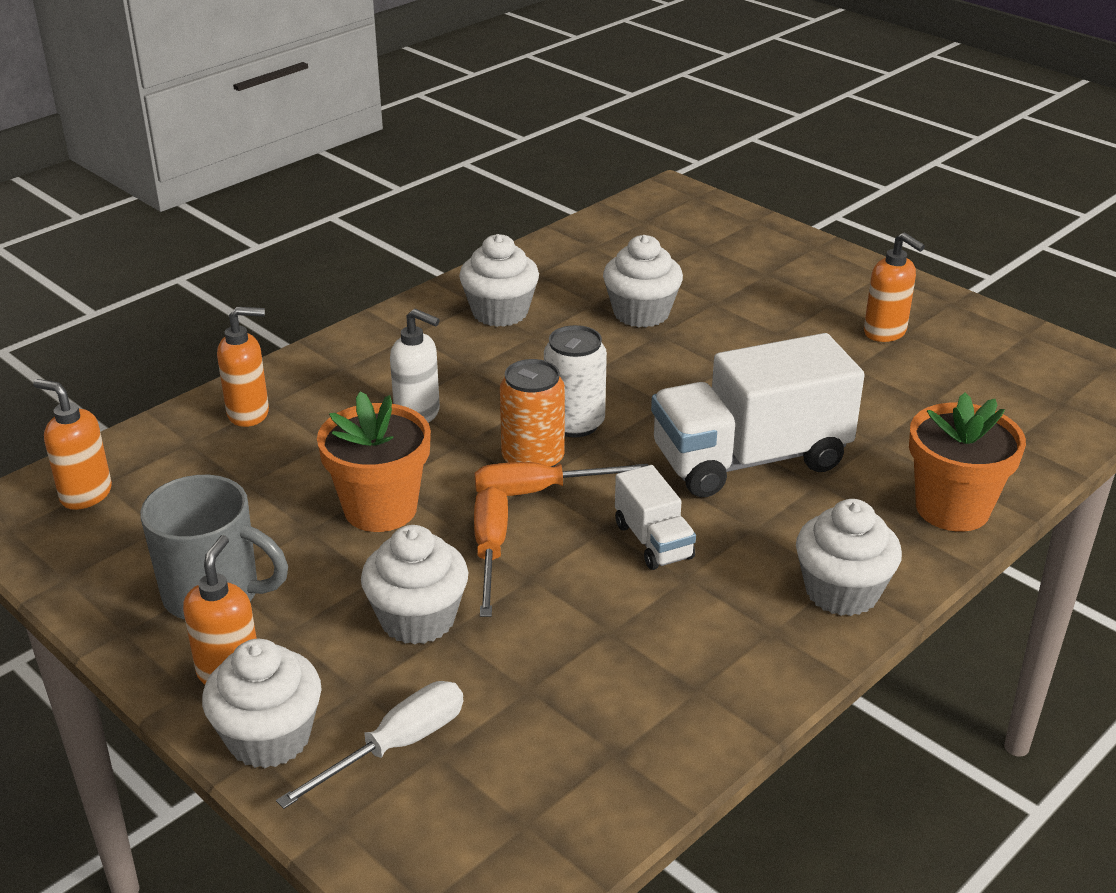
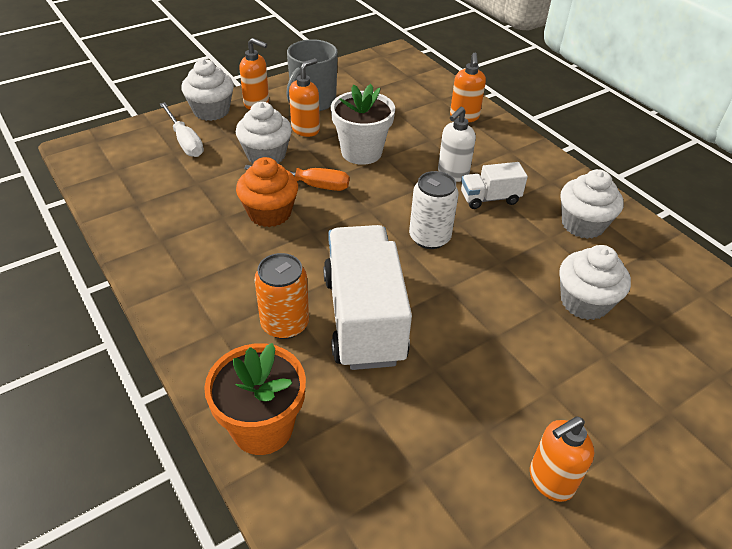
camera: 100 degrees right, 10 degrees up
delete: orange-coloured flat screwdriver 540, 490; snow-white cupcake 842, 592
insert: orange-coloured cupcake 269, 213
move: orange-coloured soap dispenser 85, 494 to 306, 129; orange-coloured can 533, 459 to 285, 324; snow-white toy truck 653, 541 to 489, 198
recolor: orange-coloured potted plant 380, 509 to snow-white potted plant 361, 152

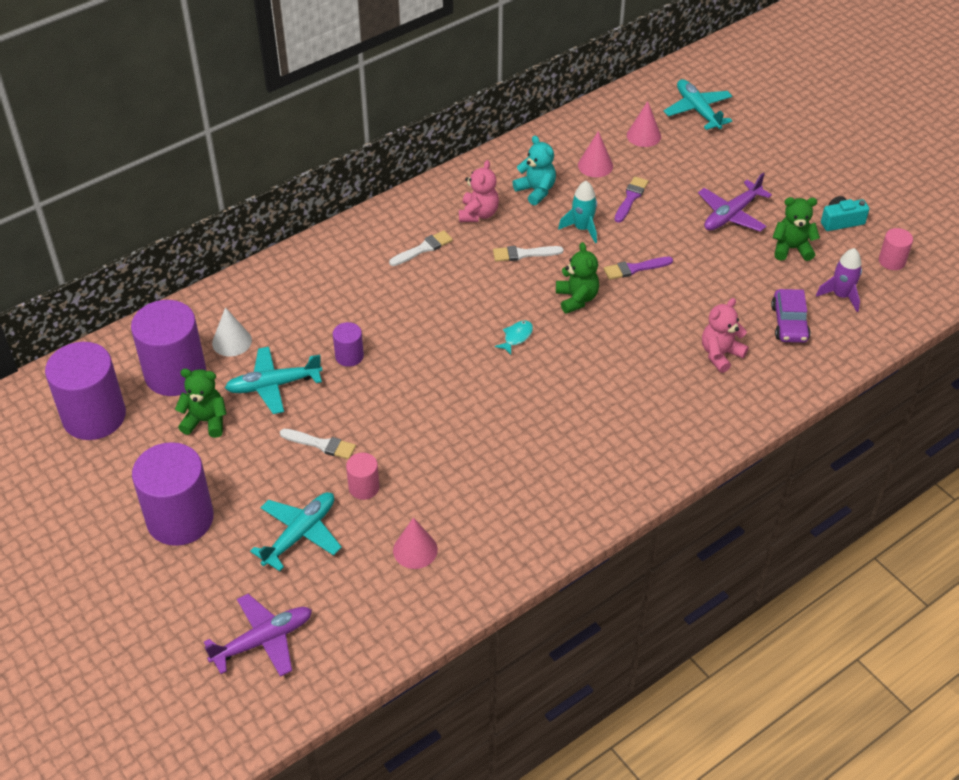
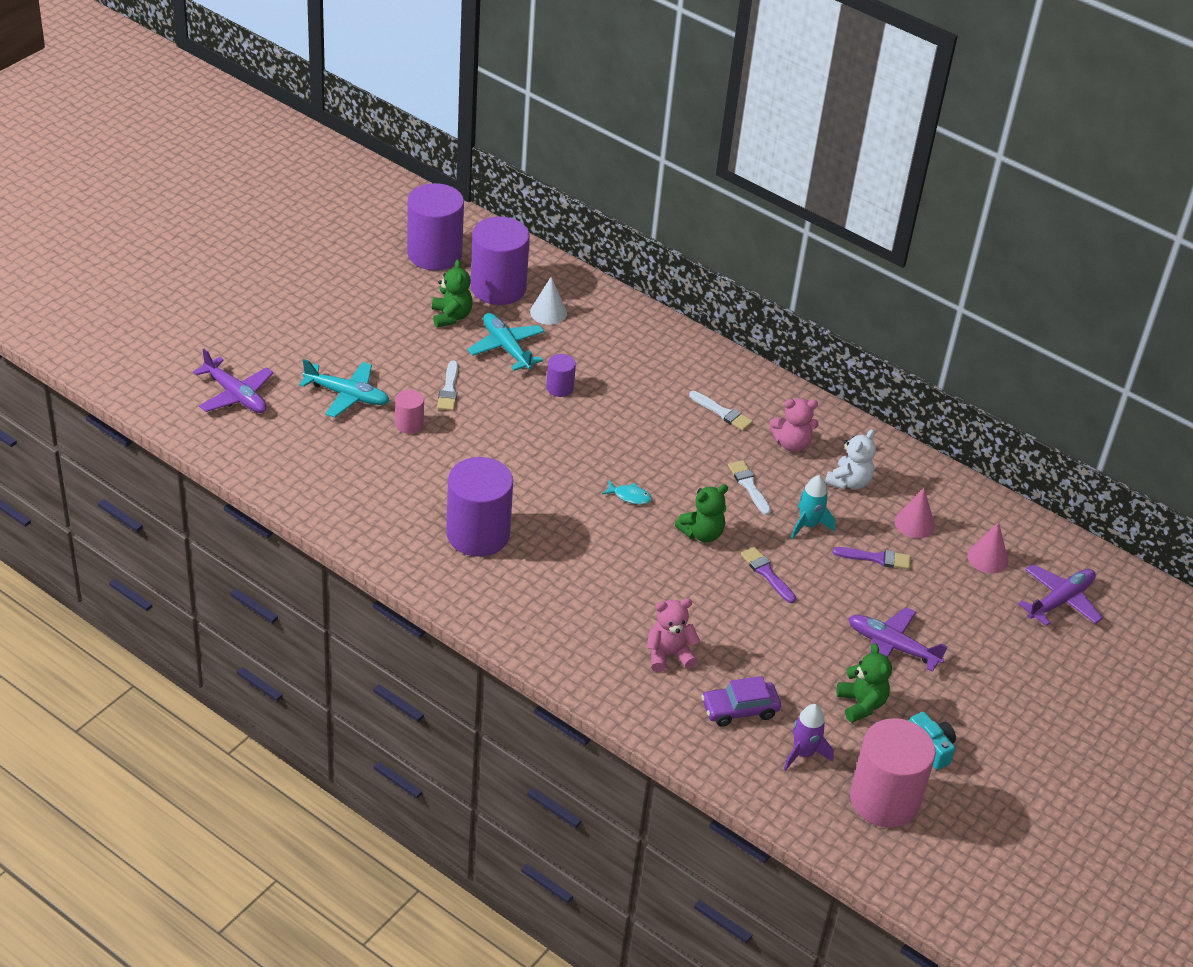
camera: 70 degrees right, 5 degrees down
delete: rose-pink cone 415, 550
move: violet cylinder shape 180, 518 to 478, 534
recolor: teal stuffed bear 536, 191 to snow-white stuffed bear 849, 482; teal aeroplane 698, 110 to violet aeroplane 1060, 601
rotate: rose-pink stuffed bear 720, 354 = 669, 655 45 degrees counterclockwise
resize: rose-pink cylinder shape 892, 261 = 884, 799 x2.13

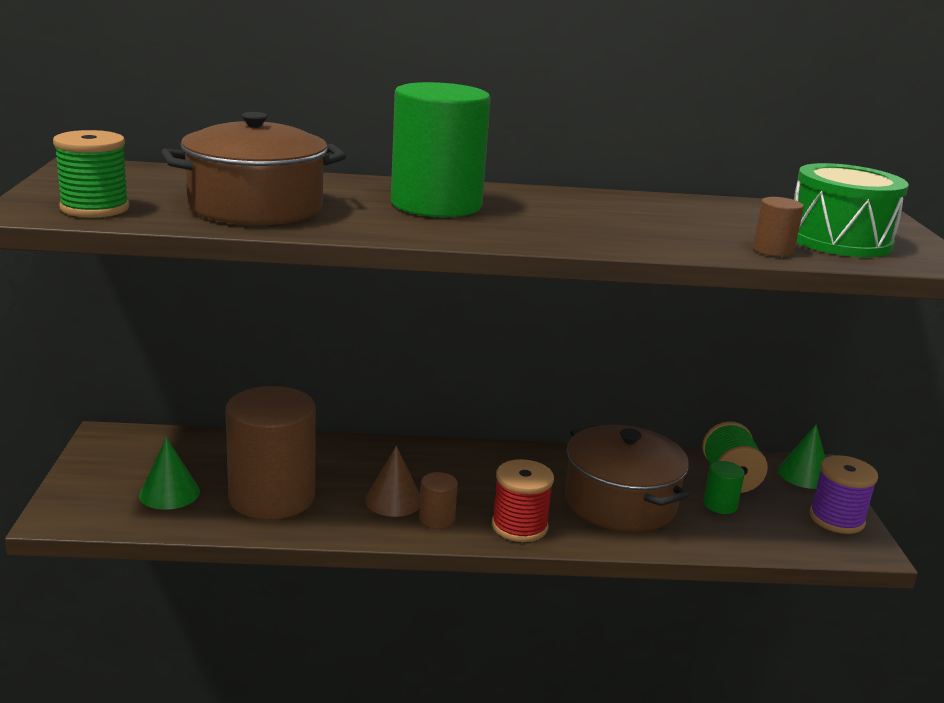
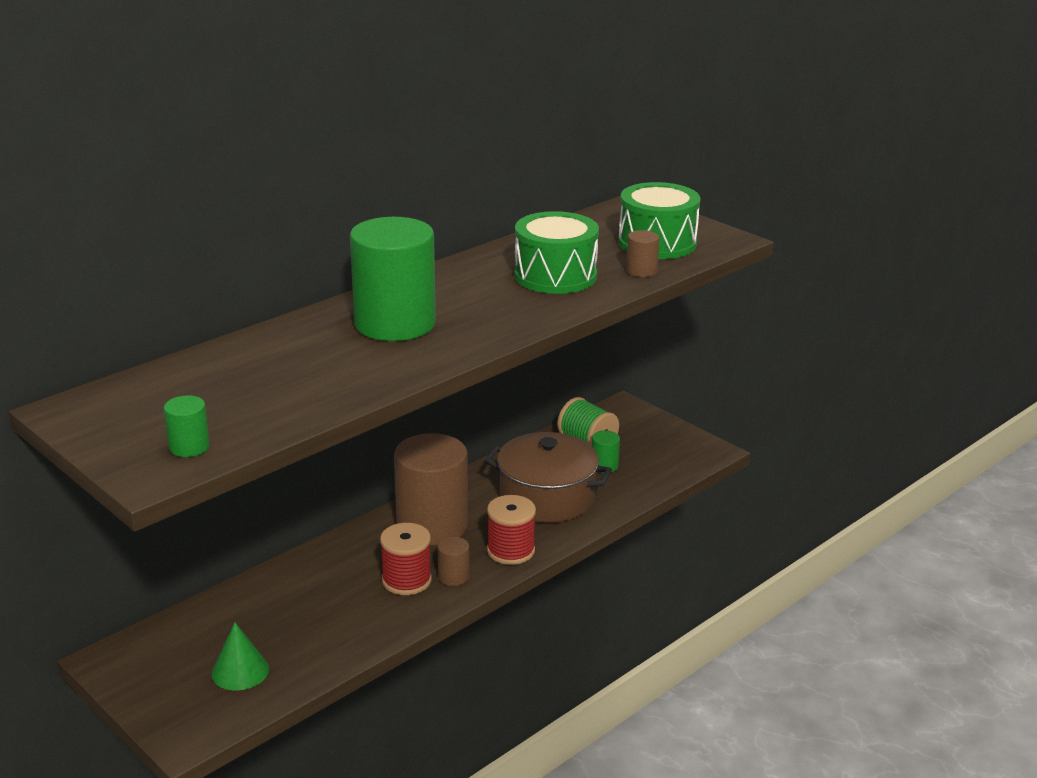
camera: 40 degrees left, 5 degrees up
delete: russet pot 256, 207; leaf-green cone 804, 474; violet reel of thread 836, 519
insert: leaf-green toy drum 555, 276
move: russet cylinder shape 272, 497 to 432, 525
replace: leaf-green reel of thread 95, 208 to leaf-green cylinder shape 189, 447; russet cone 393, 500 to red reel of thread 406, 580

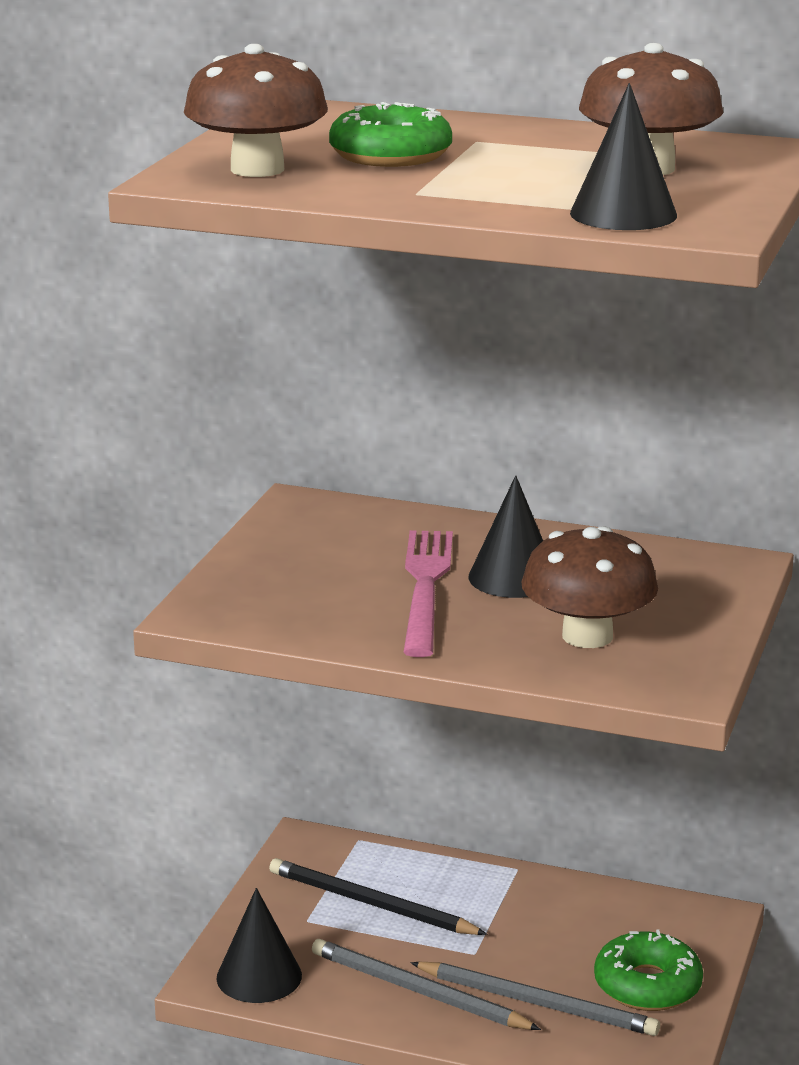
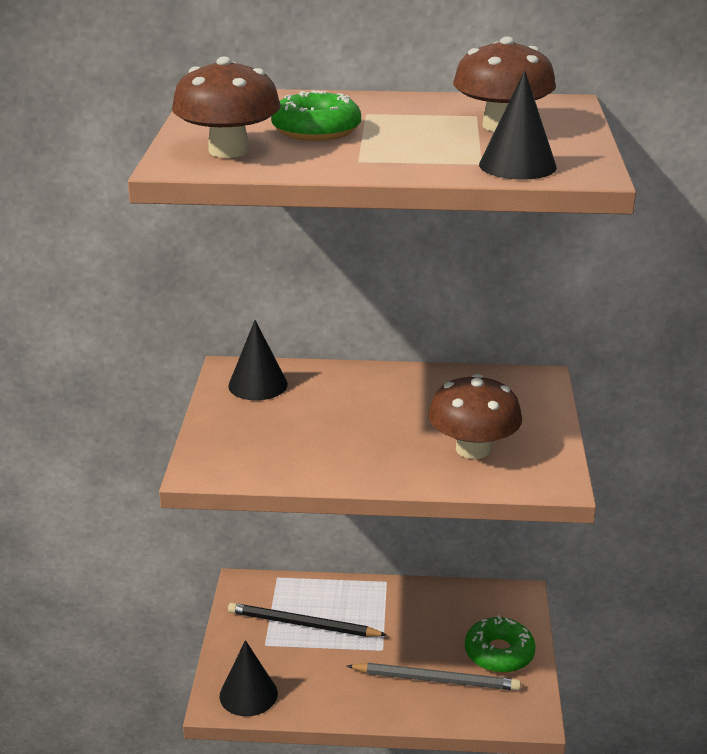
camera: 15 degrees left, 5 degrees up
delete: grey lead pencil 418, 991; rose-pink table fork 425, 587
move: black cone 513, 577 to 258, 385

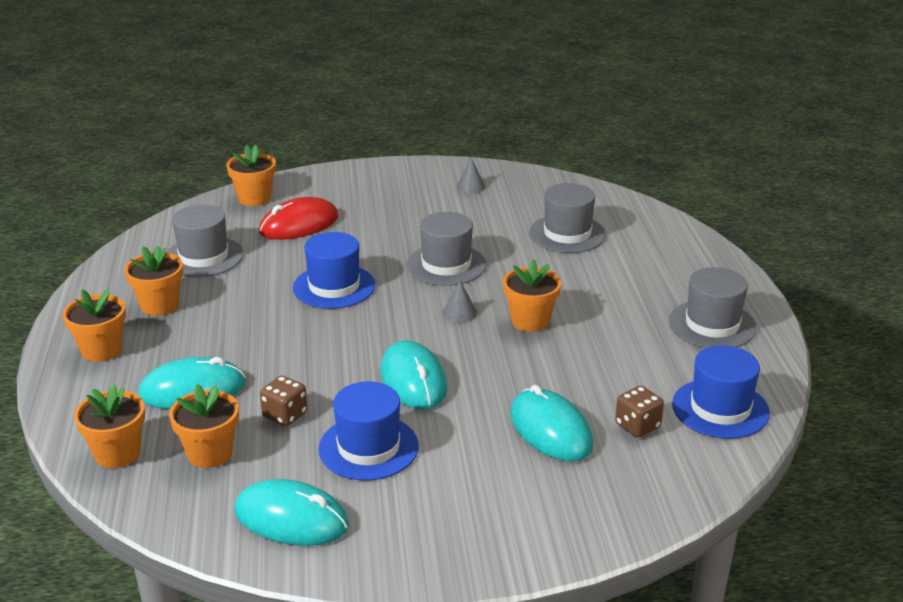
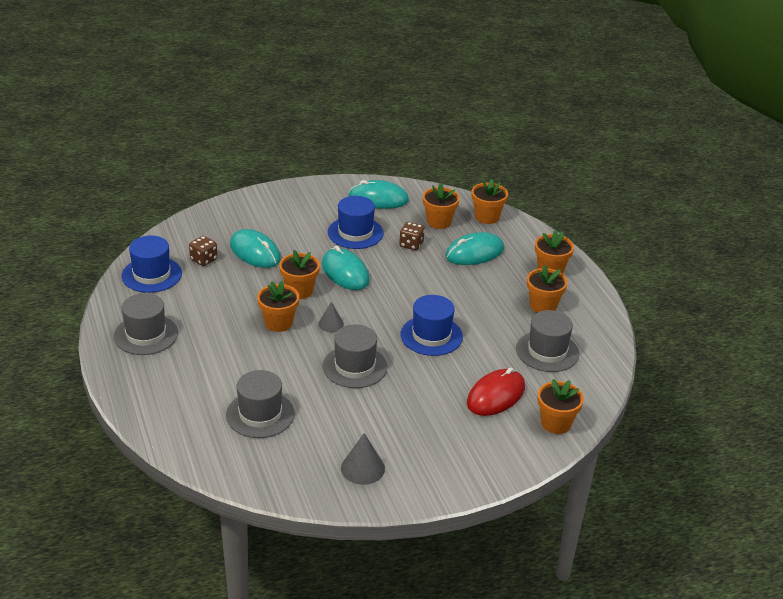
camera: 165 degrees right, 5 degrees up
insert: orange-coloured potted plant 299, 291
resize: grey cone 471, 187 = 362, 468 x1.51

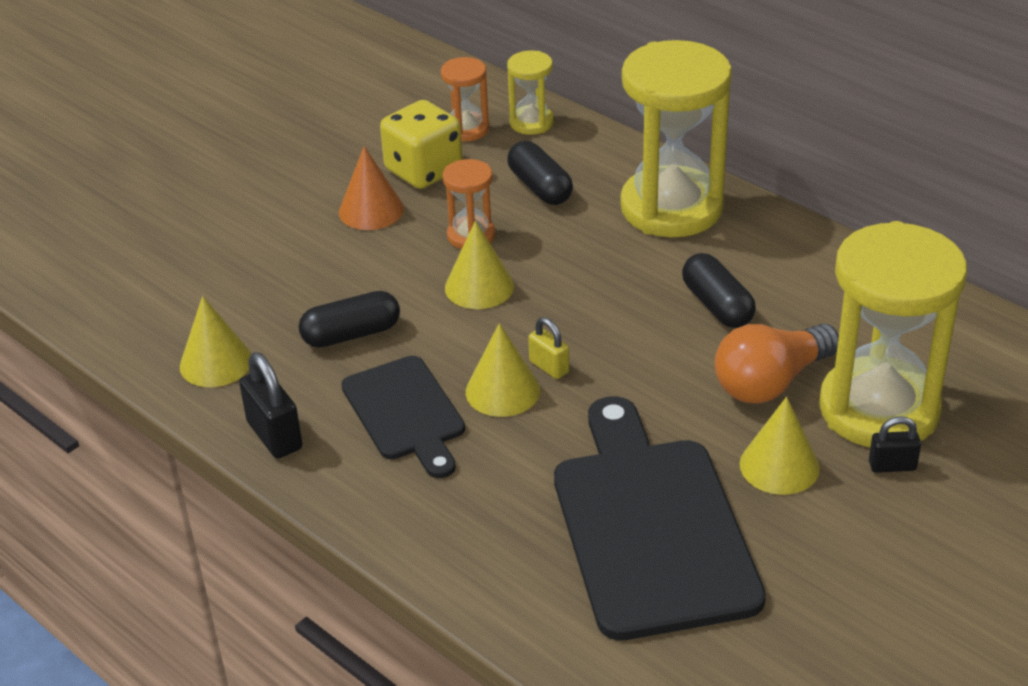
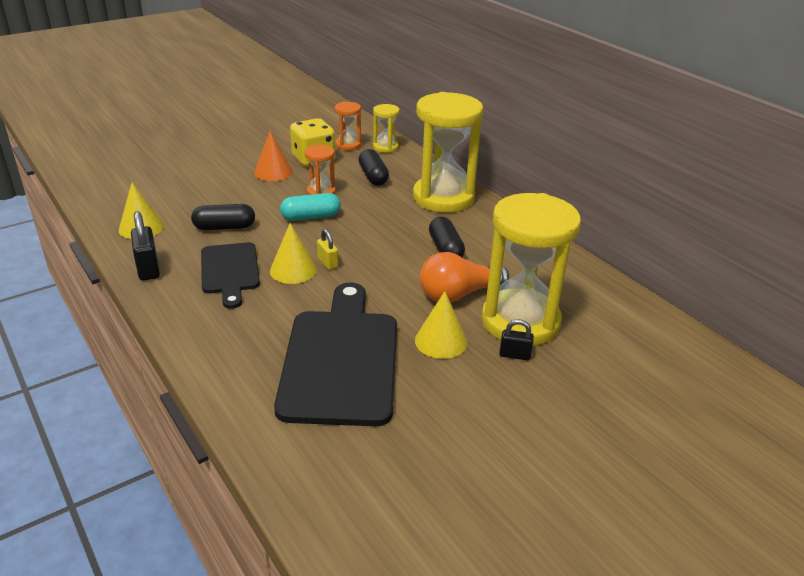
camera: 10 degrees right, 5 degrees down
replace: golden cone 479, 287 to teal capsule 311, 217

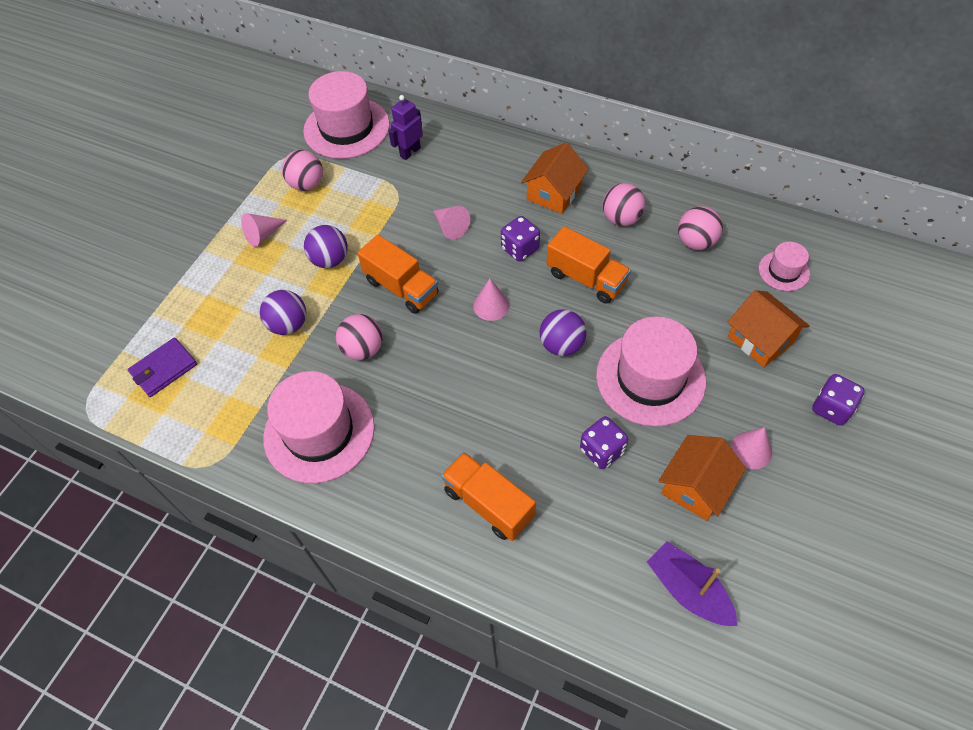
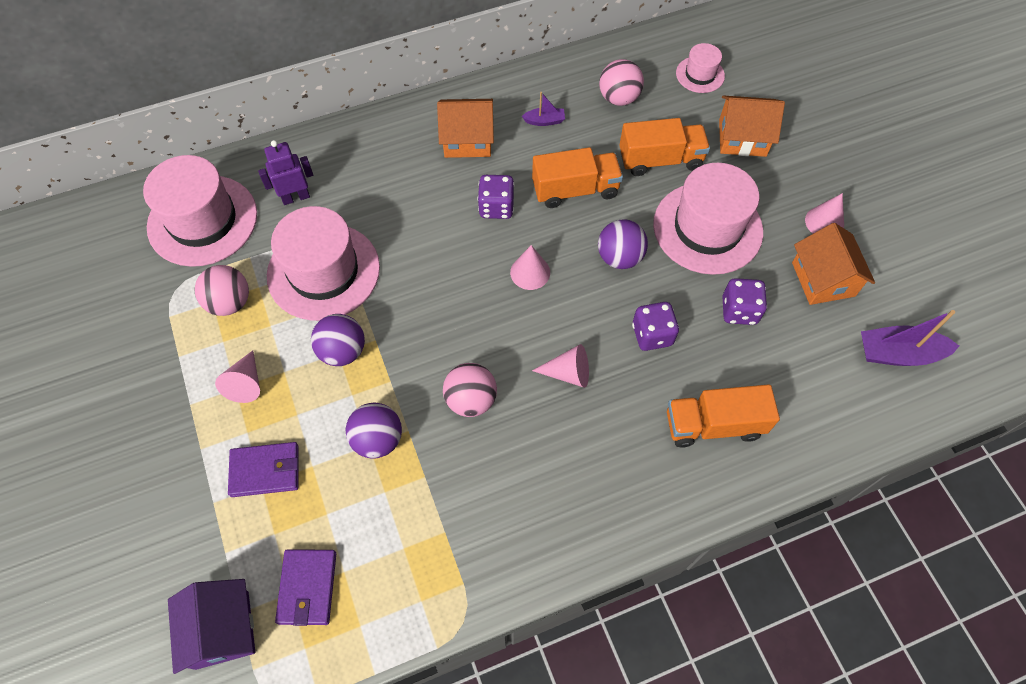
camera: 50 degrees left, 5 degrees up
insert: violet toy house 222, 629; violet billfold 265, 471
move: rose-pink top hat 319, 432 to 323, 271; orange-coloured toy truck 401, 287 to 660, 160; rose-pink cone 450, 227 to 568, 373; violet game die 831, 408 to 652, 335
replace: rose-pink sphere 621, 219 to violet boat 544, 121
rotate: violet toy robot 410, 152 = 296, 197 75 degrees clockwise; orange-coloured toy house 554, 193 = 467, 140 75 degrees counterclockwise

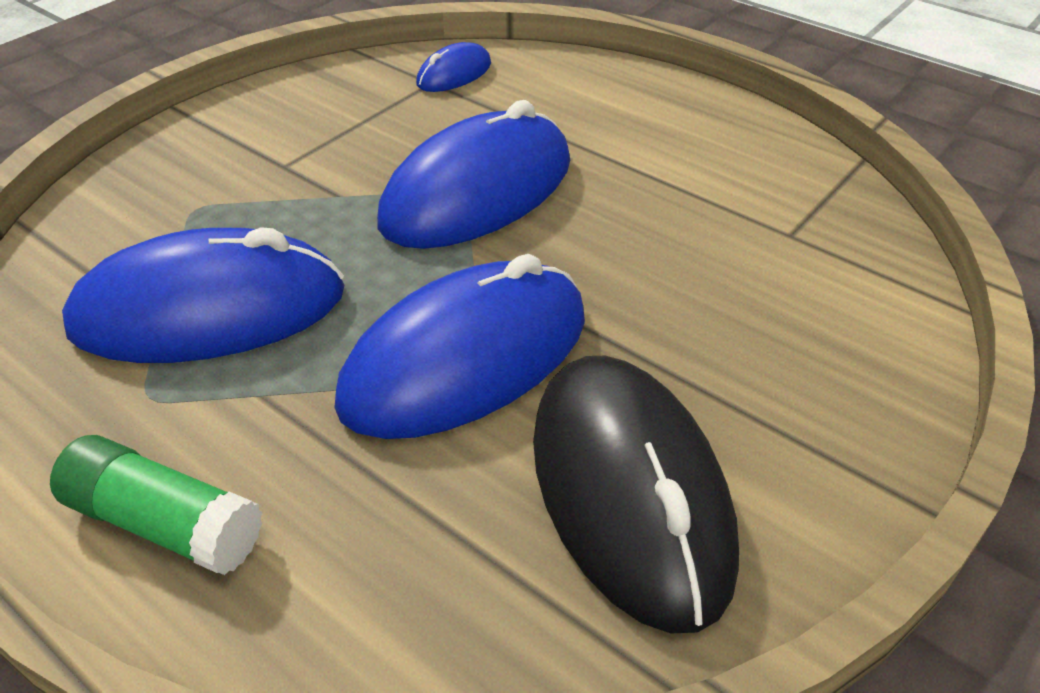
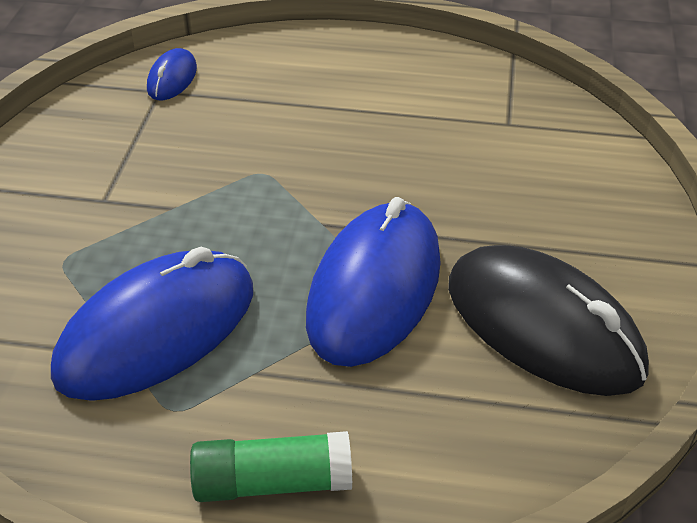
camera: 30 degrees left, 0 degrees up
delete: royal blue mouse 477, 192

